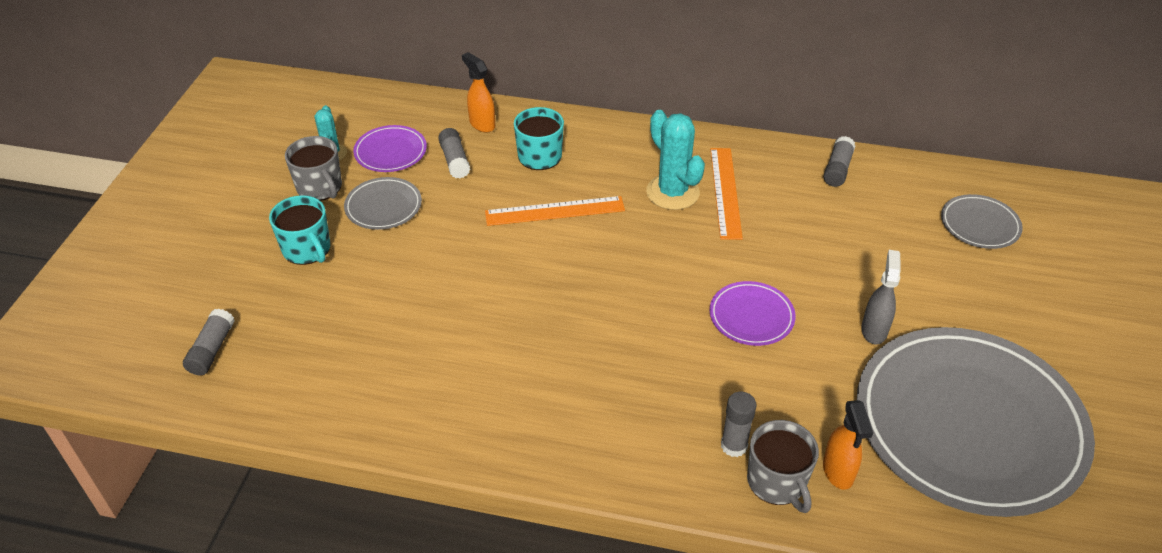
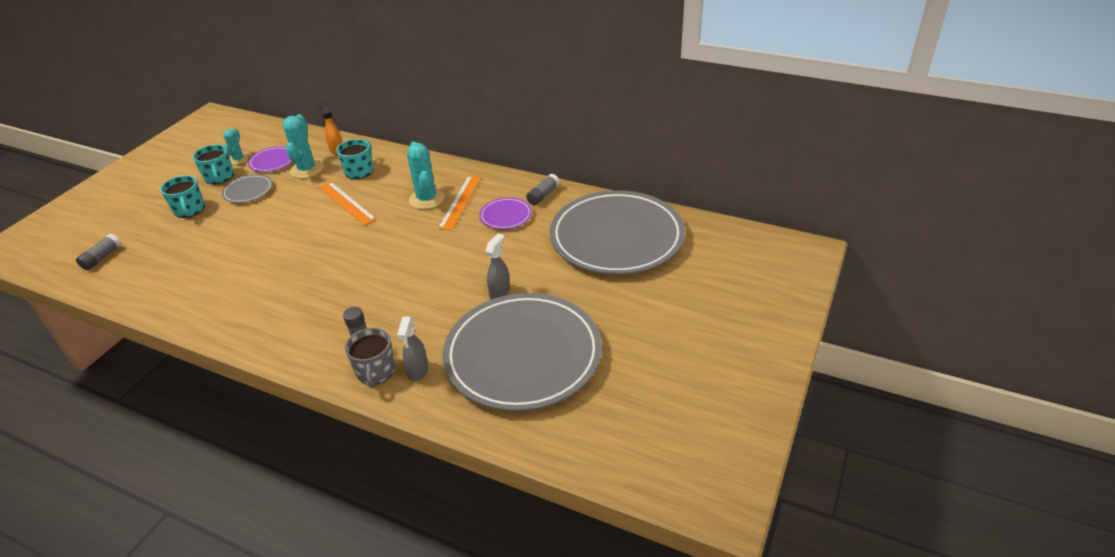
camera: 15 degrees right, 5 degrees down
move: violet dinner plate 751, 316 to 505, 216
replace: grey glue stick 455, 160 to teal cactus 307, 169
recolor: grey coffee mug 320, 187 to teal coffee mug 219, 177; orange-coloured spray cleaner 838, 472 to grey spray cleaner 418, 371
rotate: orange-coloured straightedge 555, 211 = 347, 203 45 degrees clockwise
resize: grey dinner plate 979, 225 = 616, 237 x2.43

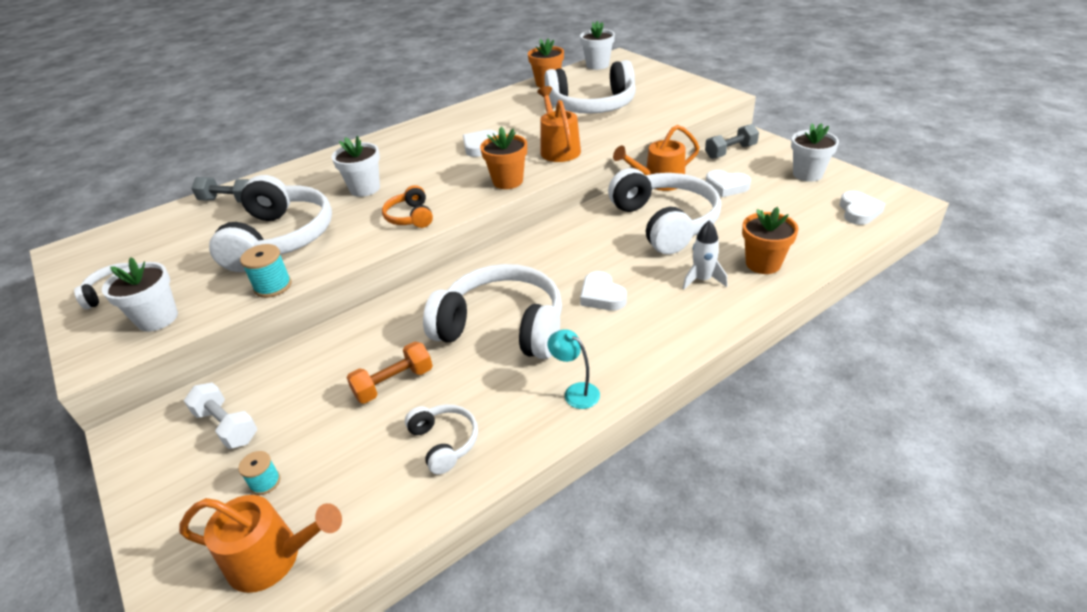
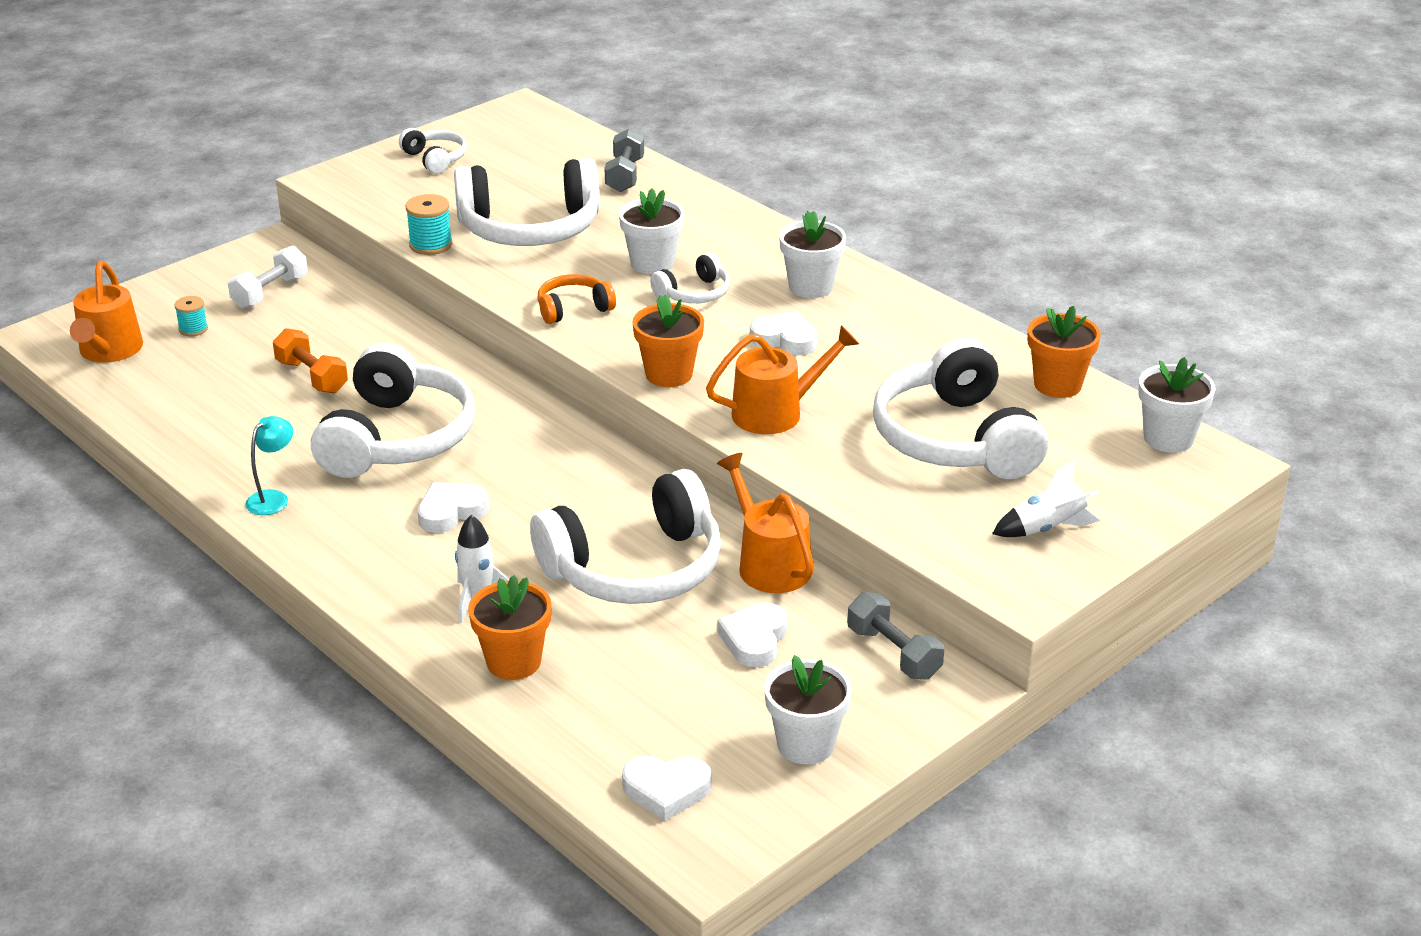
camera: 80 degrees right, 5 degrees down
insert: snow-white toy rocket 1047, 528
move: snow-white potted plant 158, 318 to 811, 287; snow-white over-ear headphones 444, 442 to 694, 293

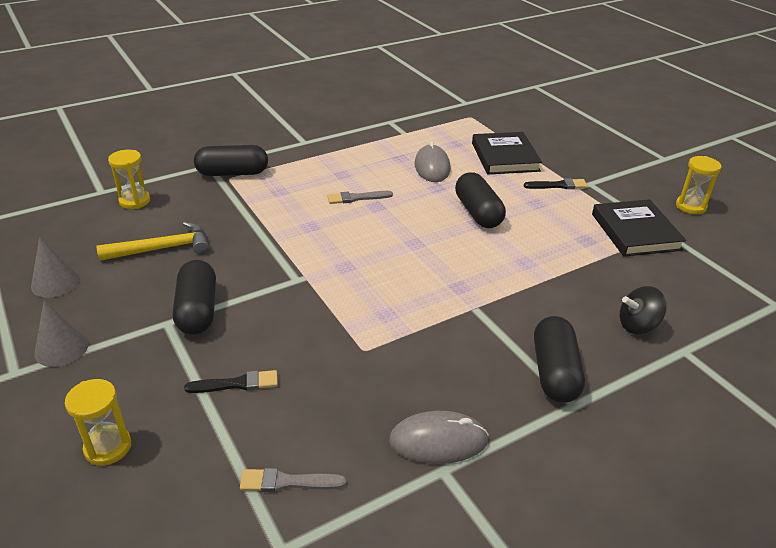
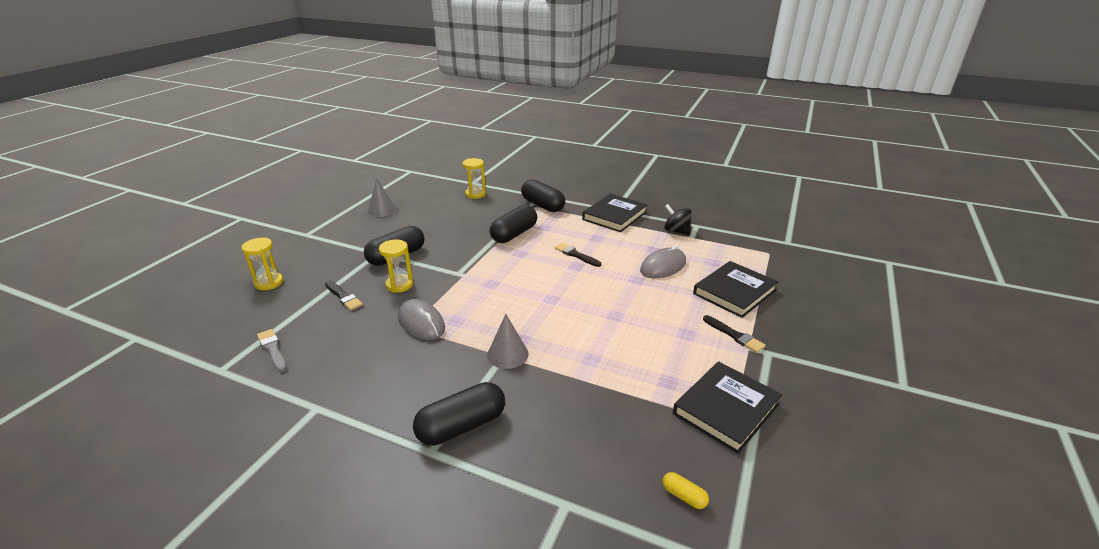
camera: 55 degrees right, 5 degrees down
delete: golden claw hammer 162, 248
insert: black hardback 614, 216; golden capsule 684, 496
move: grey cone 61, 348 to 507, 354; grey mouse 438, 441 to 421, 322; black capsule 478, 213 to 514, 234; black toy top 638, 325 to 676, 231; golden sand timer 690, 206 to 399, 285
recolor: grey paintbrush 356, 198 to black paintbrush 576, 255

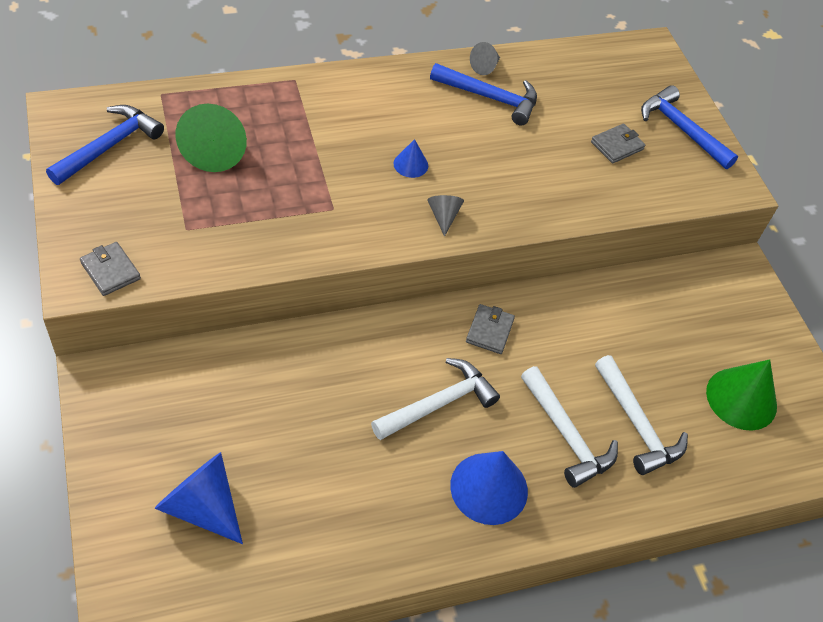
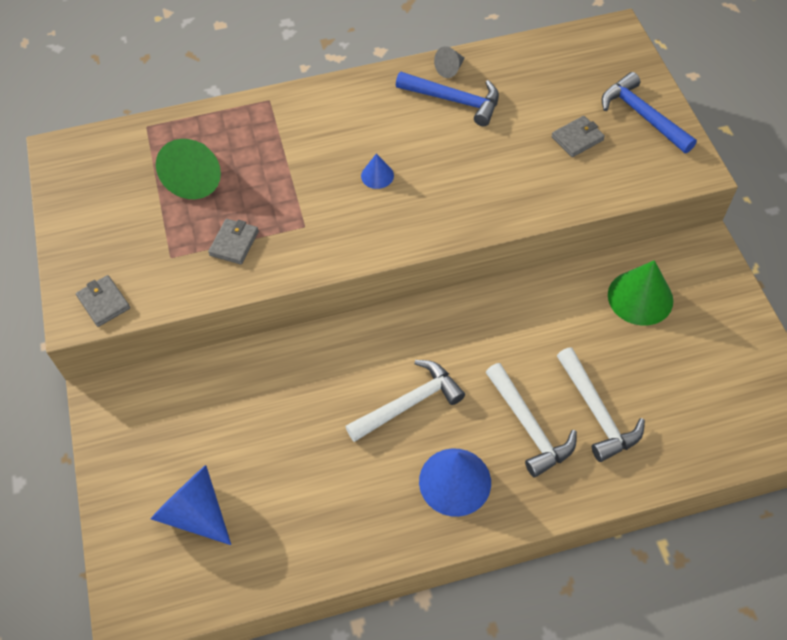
camera: 10 degrees right, 5 degrees up
delete: royal blue claw hammer 109, 146; grey cone 443, 216
move: grey billfold 489, 331 to 234, 243; leaf-green cone 741, 398 to 640, 297

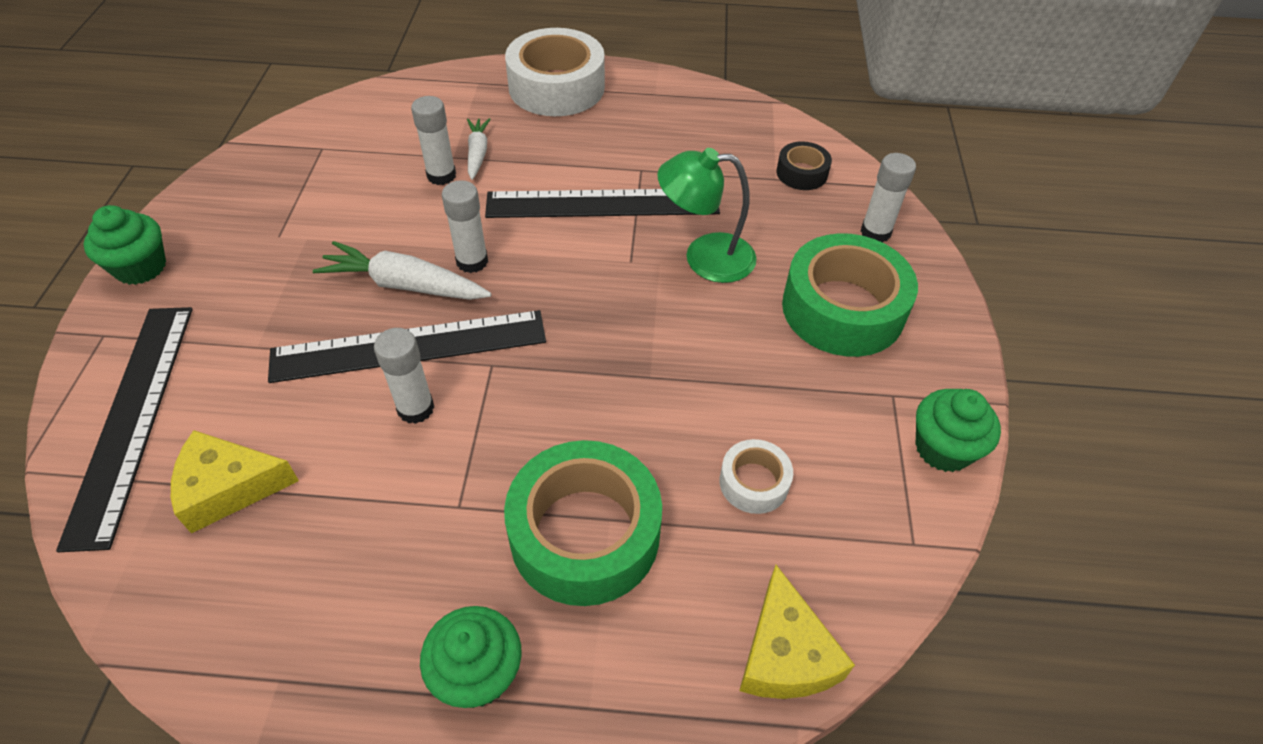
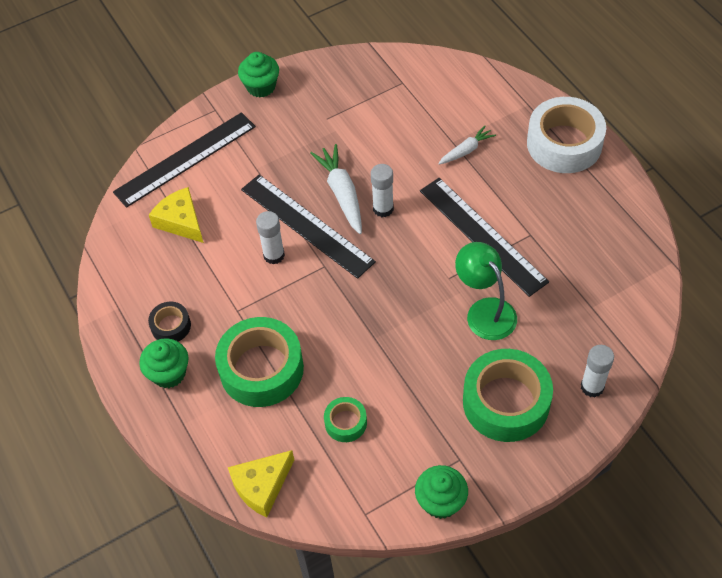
camera: 60 degrees right, 5 degrees up
delete: snow-white glue stick 441, 175
move: black roll of tape 802, 173 to 171, 326
recolor: snow-white roll of tape 754, 482 to leaf-green roll of tape 345, 423

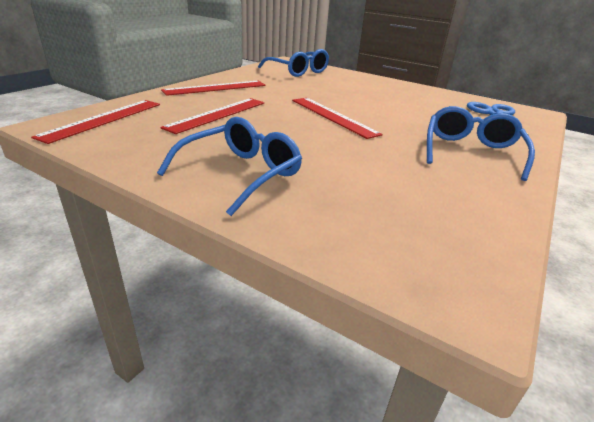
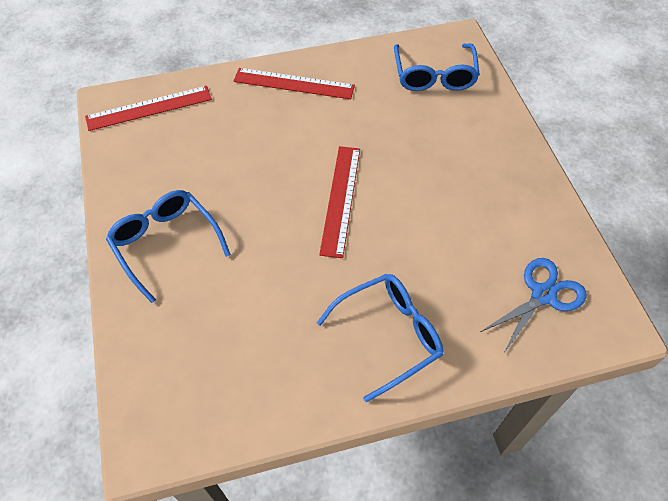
camera: 45 degrees right, 25 degrees up
delete: red straightedge 217, 114
rotate: royal blue glasses 241, 173 = 165, 243 120 degrees counterclockwise

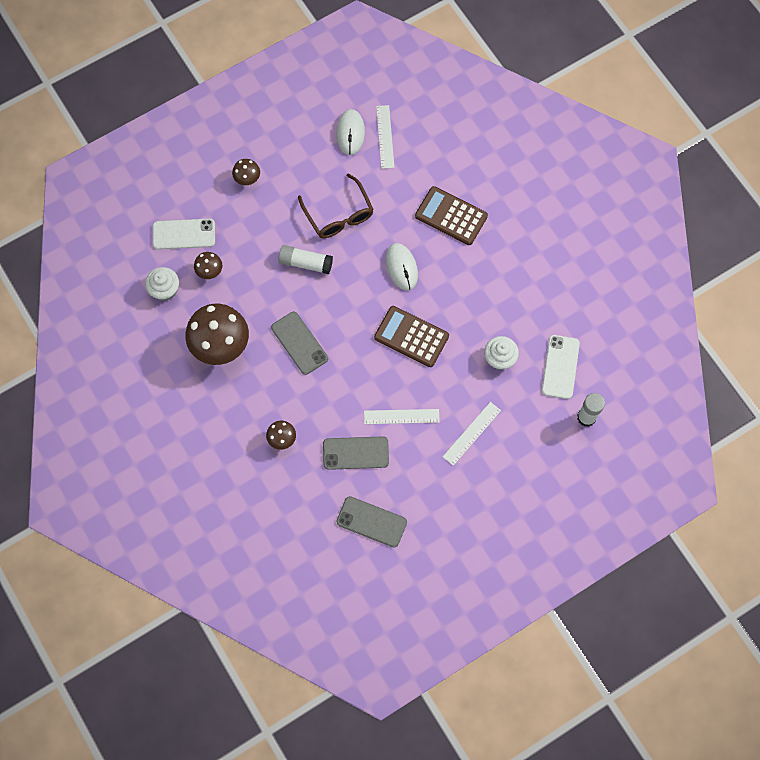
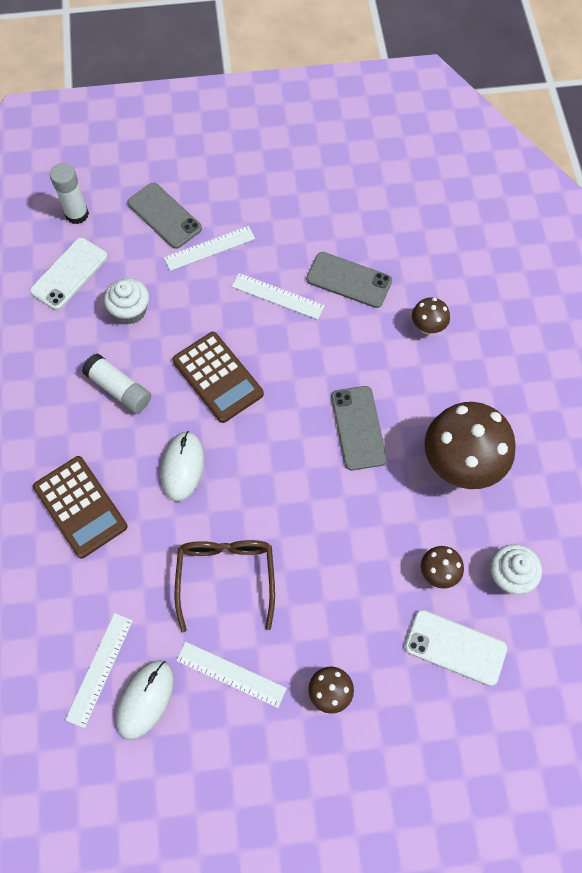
camera: 155 degrees left, 5 degrees down
insert: snow-white straightedge 231, 674
move: snow-white glue stick 306, 263 to 119, 389; grey smartphone 371, 522 to 164, 216

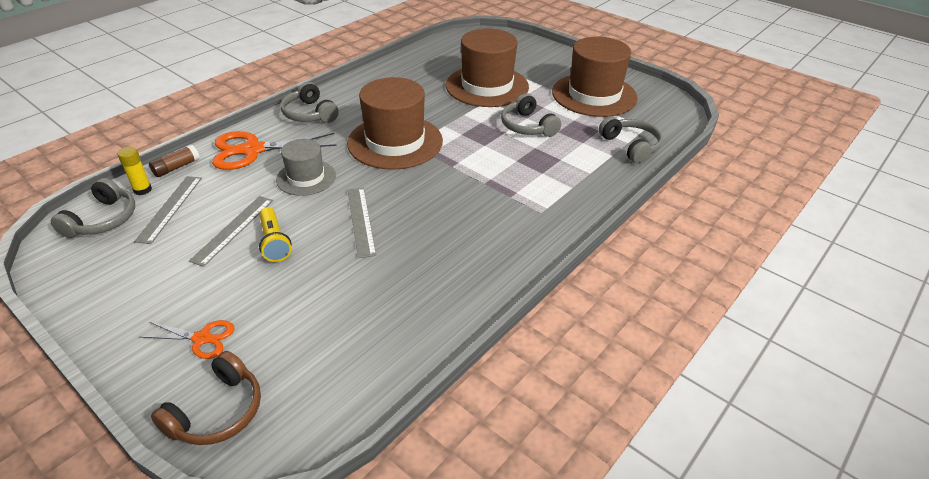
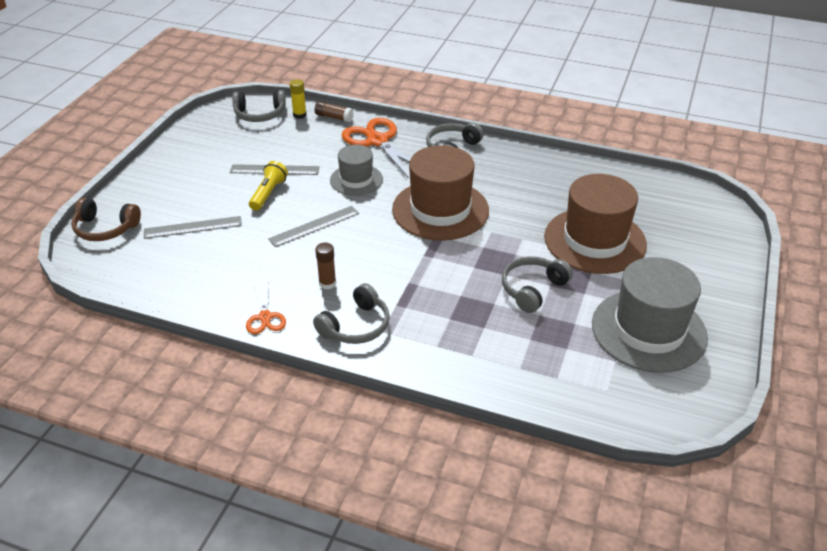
camera: 70 degrees right, 0 degrees up
insert: russet glue stick 327, 283
move: grey straightedge 170, 208 to 193, 227; orange-coloured scissors 202, 338 to 265, 317; grey over-ear headphones 630, 146 to 356, 326
recolor: russet top hat 594, 95 to grey top hat 648, 330
rotate: golden torch 274, 242 = 268, 193 150 degrees clockwise

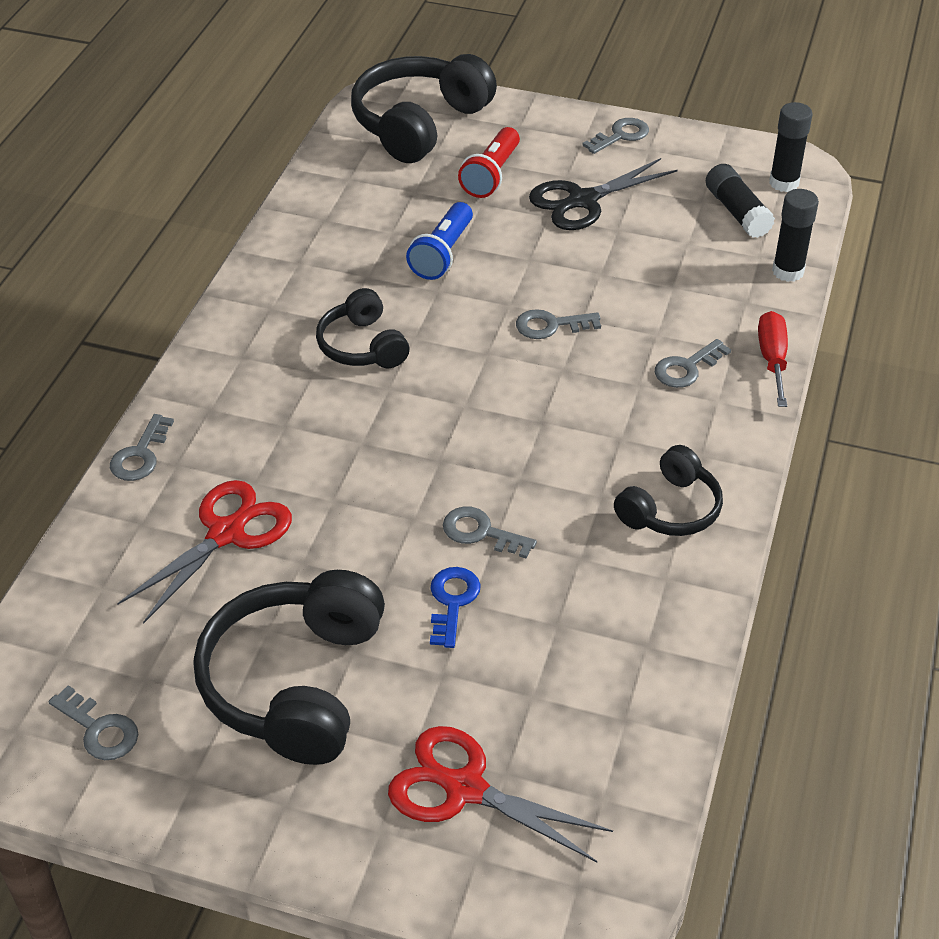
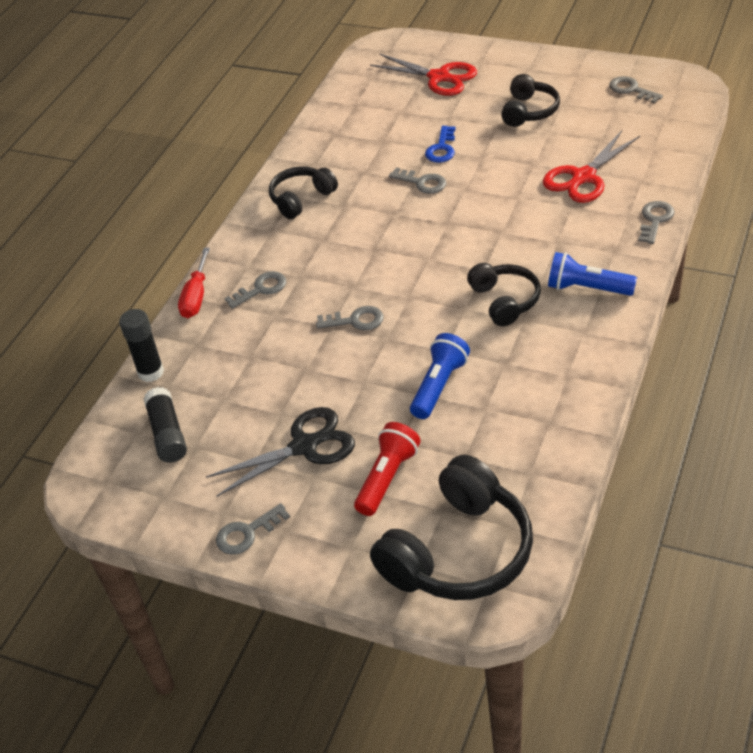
camera: 170 degrees left, 0 degrees up
delete: black glue stick 784, 183
insert: royal blue torch 587, 288
resize: black over-ear headphones 295, 683 = 529, 111 x0.57

